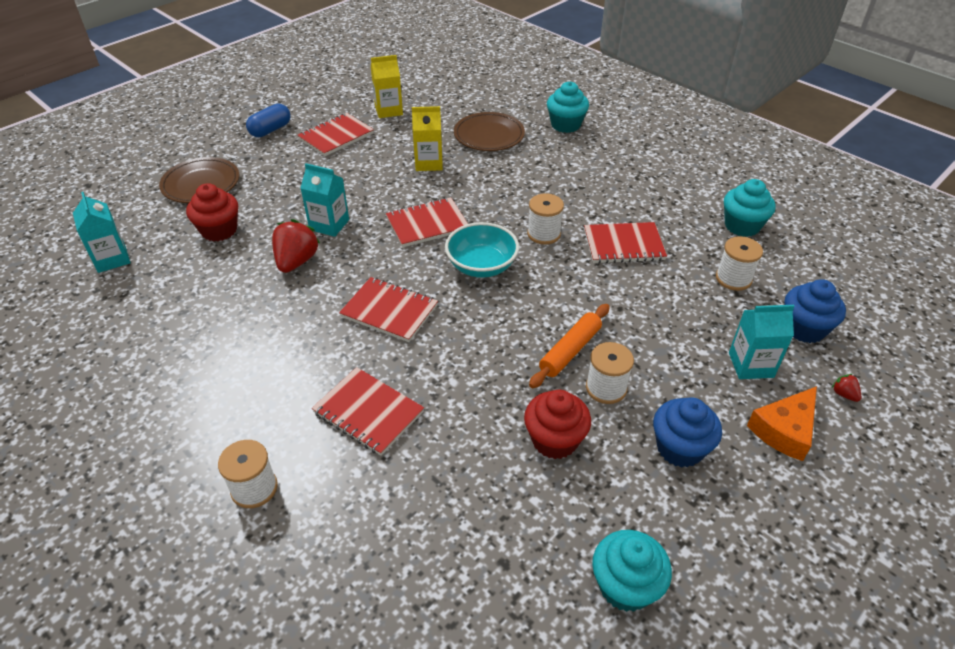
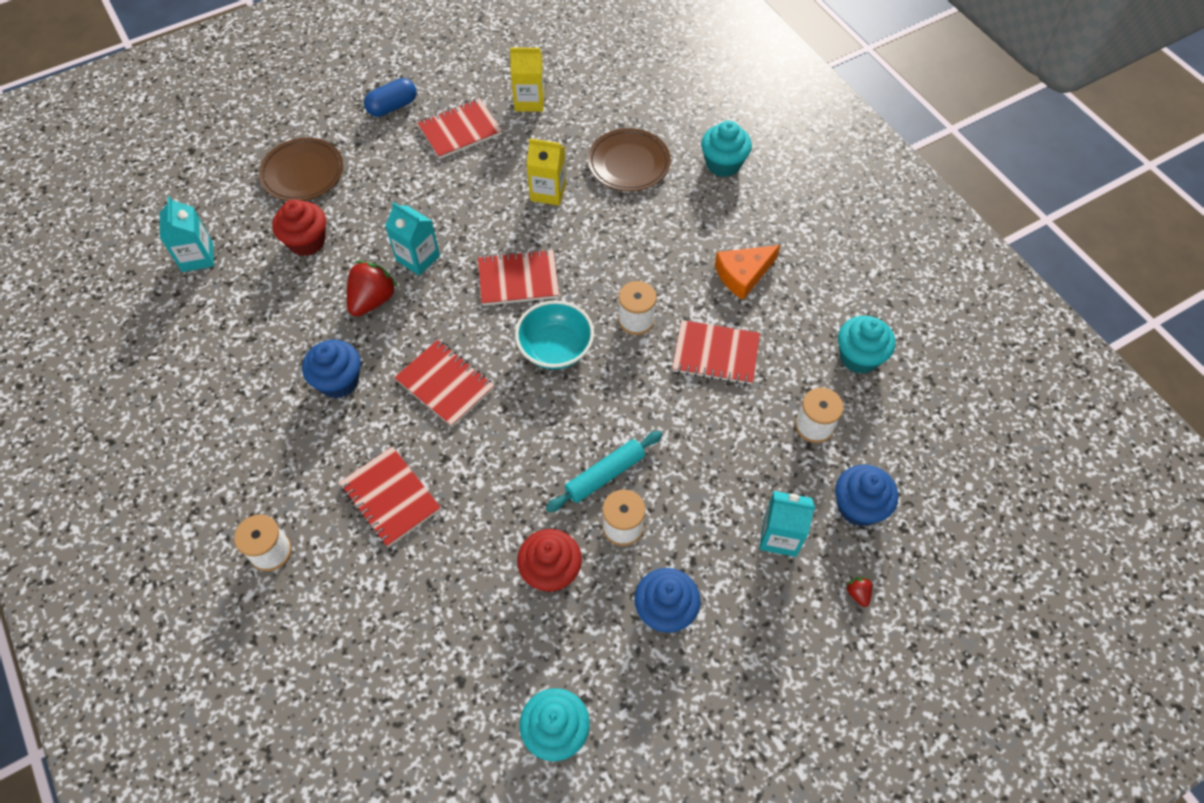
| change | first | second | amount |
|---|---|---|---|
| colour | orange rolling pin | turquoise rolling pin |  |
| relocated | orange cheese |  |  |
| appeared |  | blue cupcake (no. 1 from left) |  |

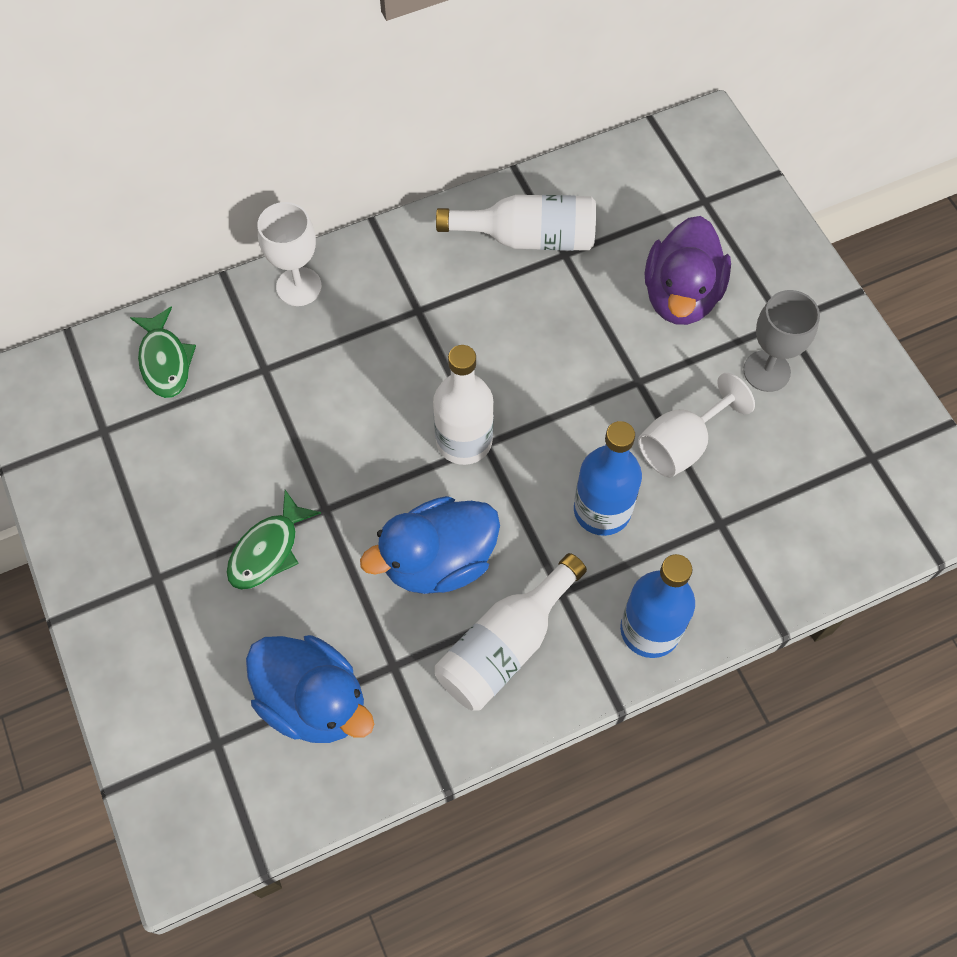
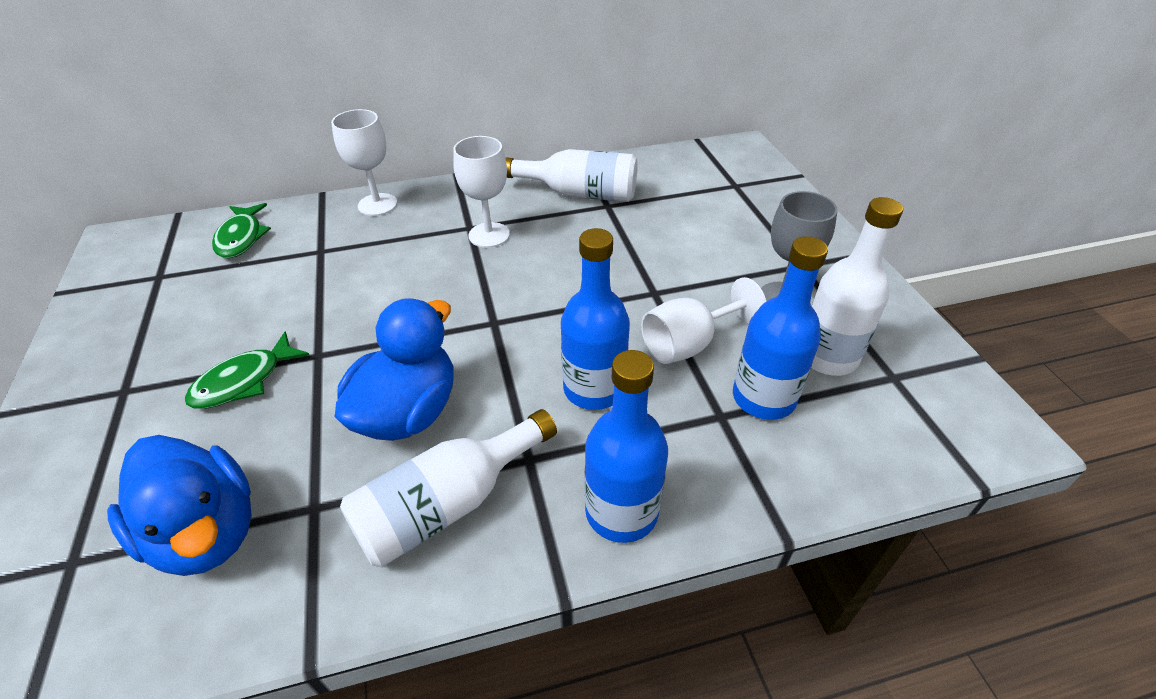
| change | first | second | amount |
|---|---|---|---|
| missing | purple duck |  |  |
| relocated | white bottle (no. 1 from left in the first image) | white bottle (no. 3 from left) |  |
| spun | blue duck (no. 2 from left) |  | 135 degrees clockwise |
| appeared |  | white goblet (no. 2 from left) |  |
| appeared |  | blue bottle (no. 3 from left) |  |

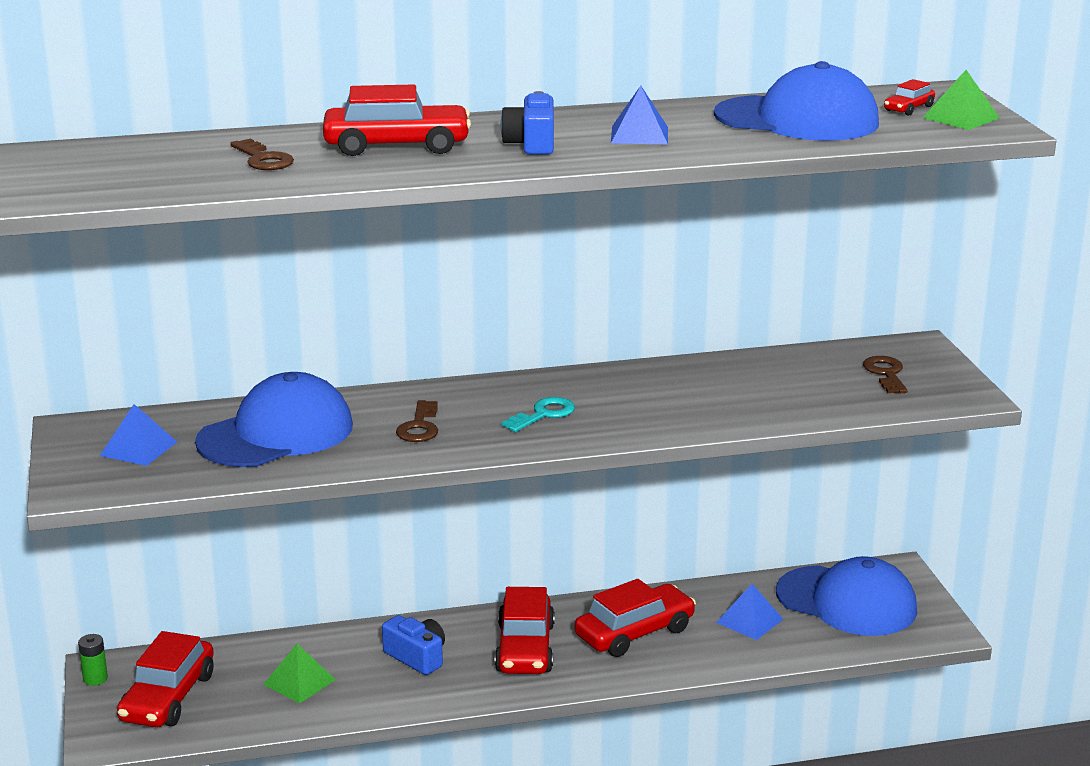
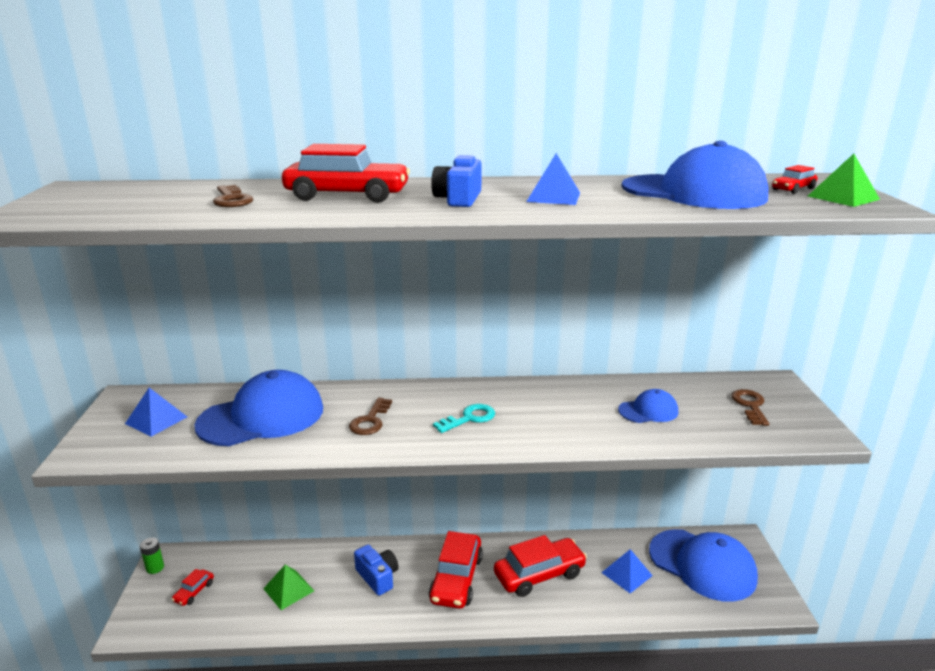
| change | first | second | amount |
|---|---|---|---|
| size | red car (no. 1 from left) |  | x0.46 |
| appeared |  | blue cap (no. 2 from left) |  |

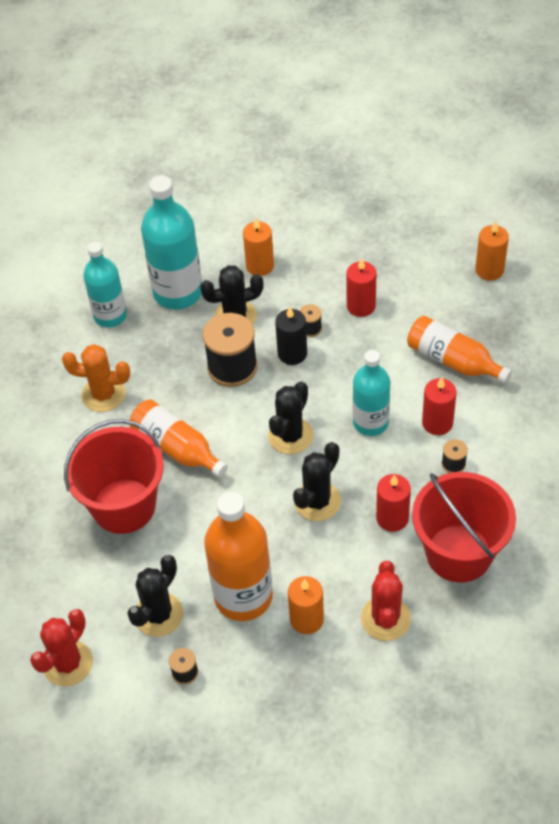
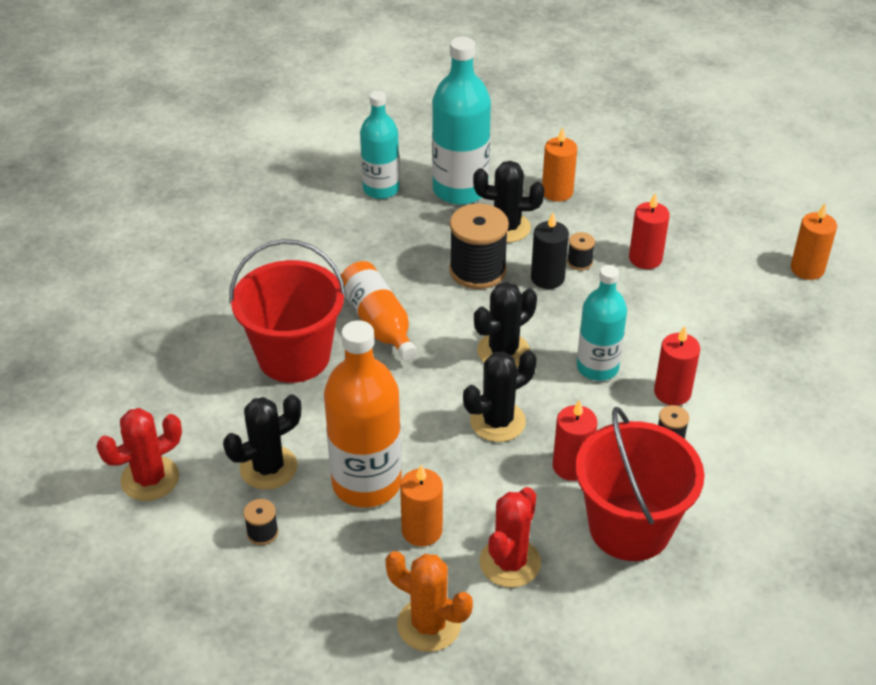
| change | first | second | amount |
|---|---|---|---|
| missing | orange bottle (no. 3 from left) |  |  |
| relocated | orange cactus |  |  |

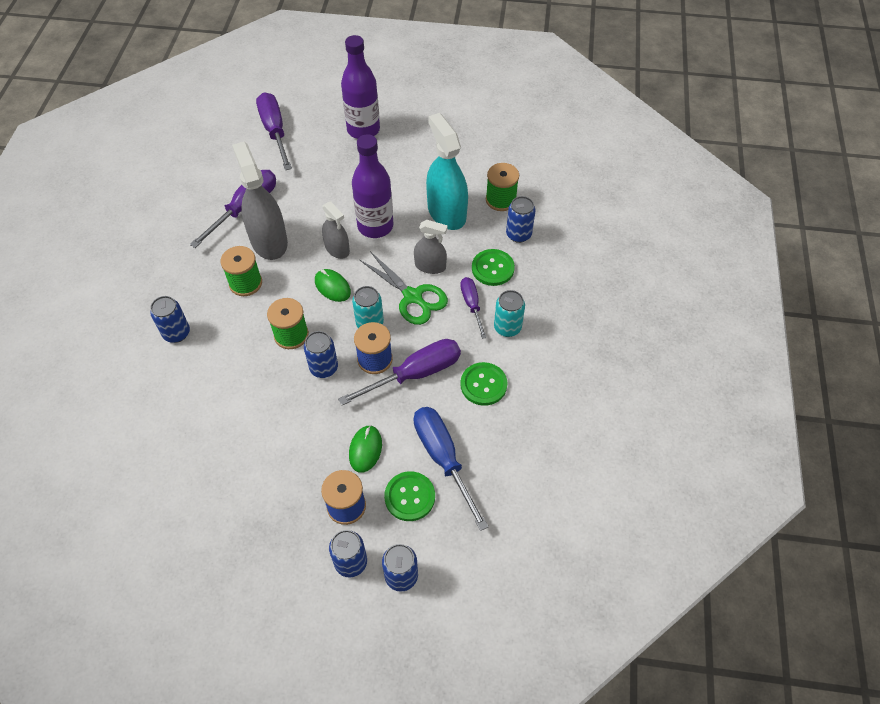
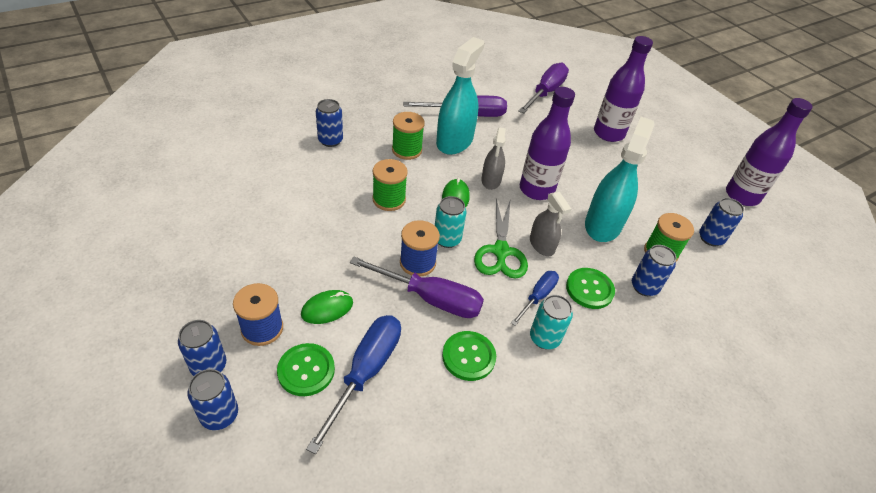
| change | first | second | amount |
|---|---|---|---|
| colour | grey spray bottle (no. 1 from left) | turquoise spray bottle (no. 1 from left) |  |
| colour | purple screwdriver (no. 4 from left) | blue screwdriver (no. 2 from left) |  |
| relocated | blue can (no. 2 from left in the first image) | blue can (no. 5 from left) |  |
| appeared |  | purple bottle (no. 3 from left) |  |

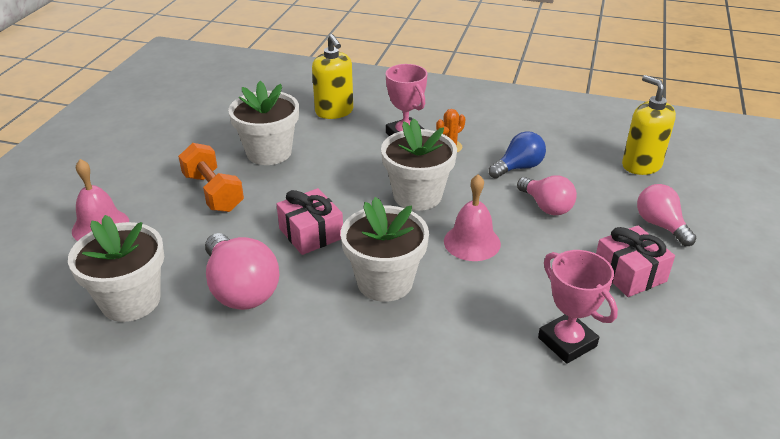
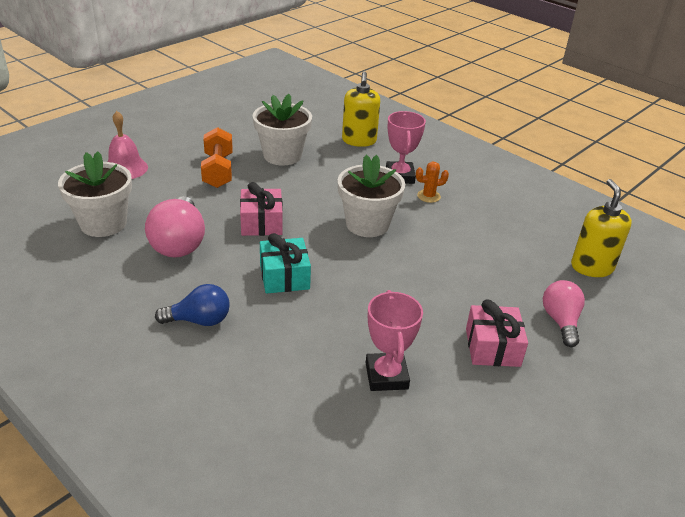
| change | first | second | amount |
|---|---|---|---|
| relocated | blue light bulb |  |  |
| missing | pink bell (no. 2 from left) |  |  |
| missing | pink light bulb (no. 2 from left) |  |  |
| exchanged | white flower pot (no. 3 from left) | turquoise gift |  |

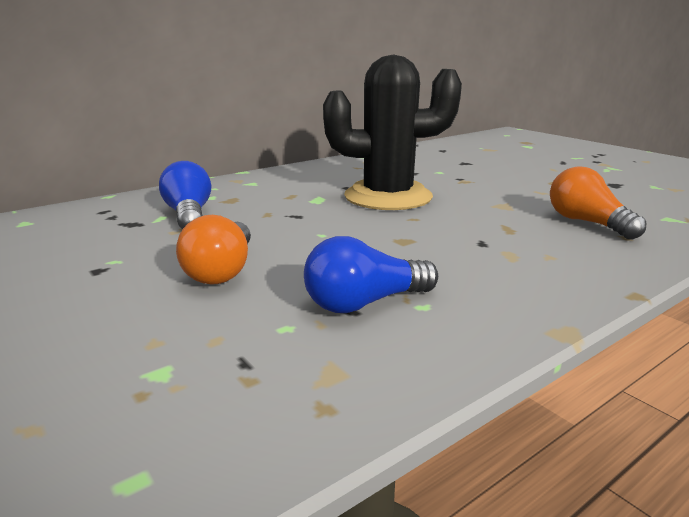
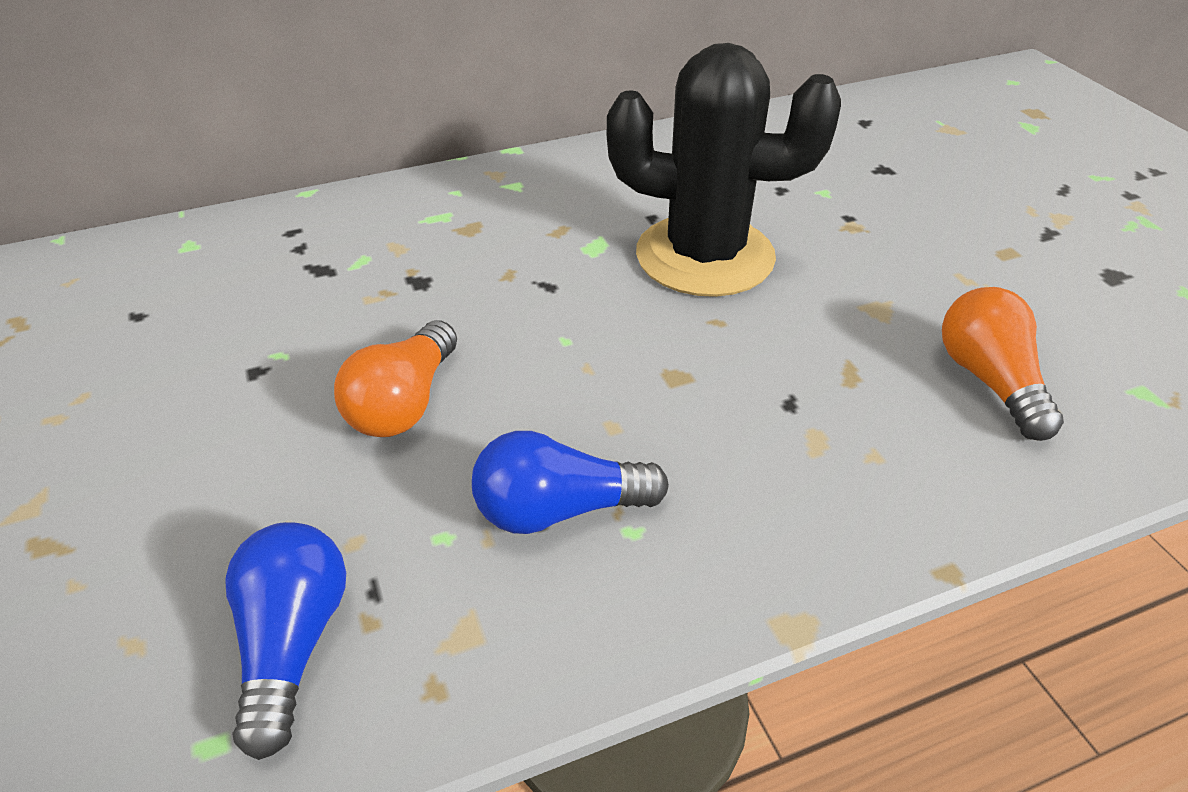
| change | first | second | amount |
|---|---|---|---|
| relocated | blue light bulb (no. 1 from left) |  |  |

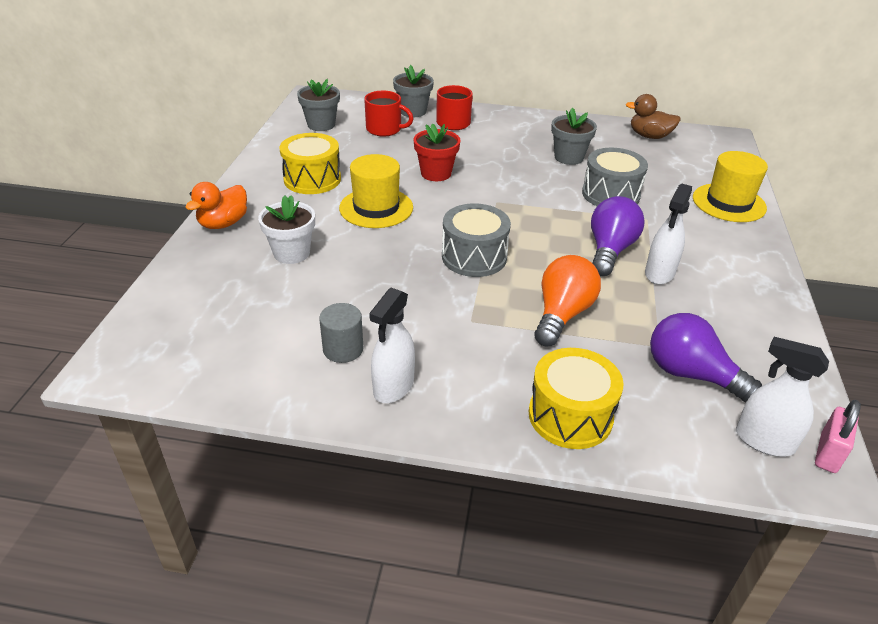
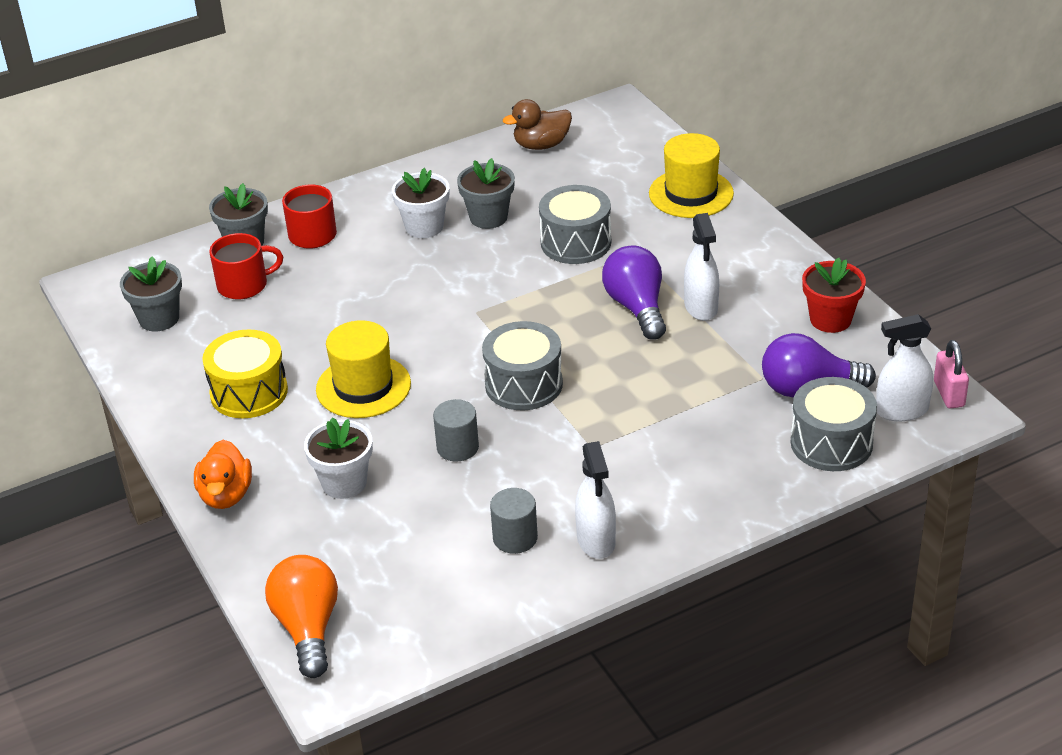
| change | first | second | amount |
|---|---|---|---|
| relocated | red flower pot |  |  |
| relocated | orange light bulb |  |  |
| missing | yellow drum (no. 2 from left) |  |  |
| appeared |  | white flower pot (no. 2 from left) |  |
| appeared |  | grey drum (no. 3 from left) |  |
| appeared |  | grey cylinder (no. 1 from left) |  |

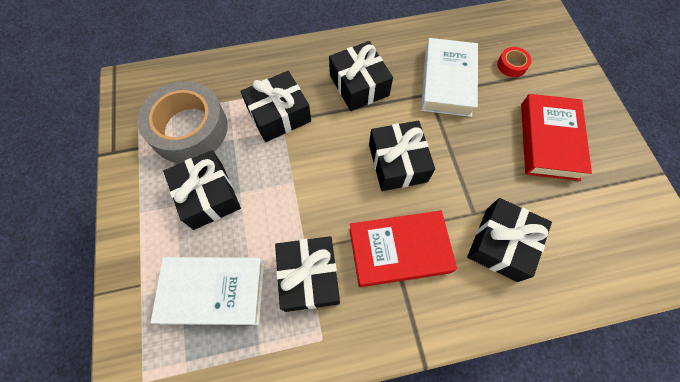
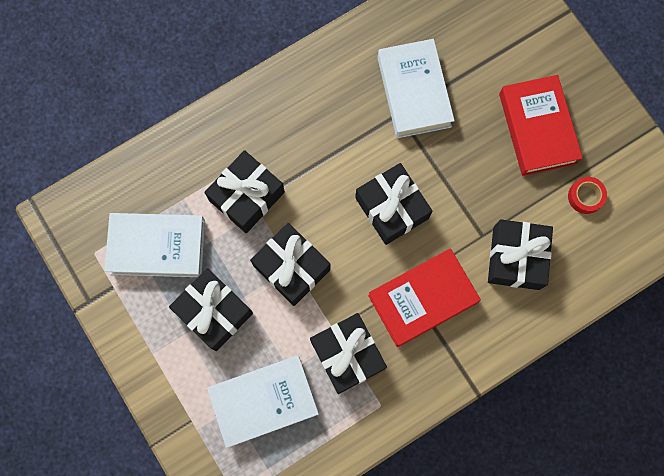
| change | first | second | amount |
|---|---|---|---|
| relocated | black gift (no. 4 from left in the first image) | black gift (no. 3 from left) |  |
| relocated | red tape |  |  |
| exchanged | grey tape | white book (no. 1 from left) |  |

